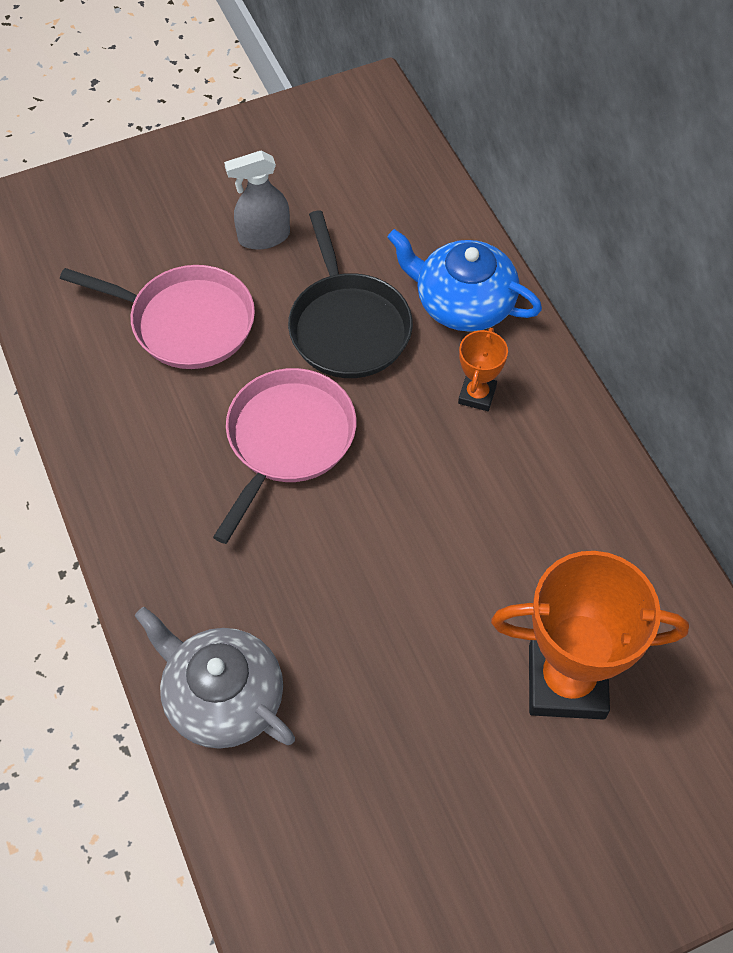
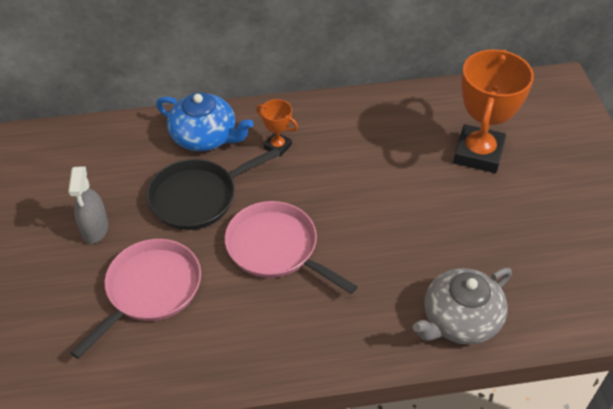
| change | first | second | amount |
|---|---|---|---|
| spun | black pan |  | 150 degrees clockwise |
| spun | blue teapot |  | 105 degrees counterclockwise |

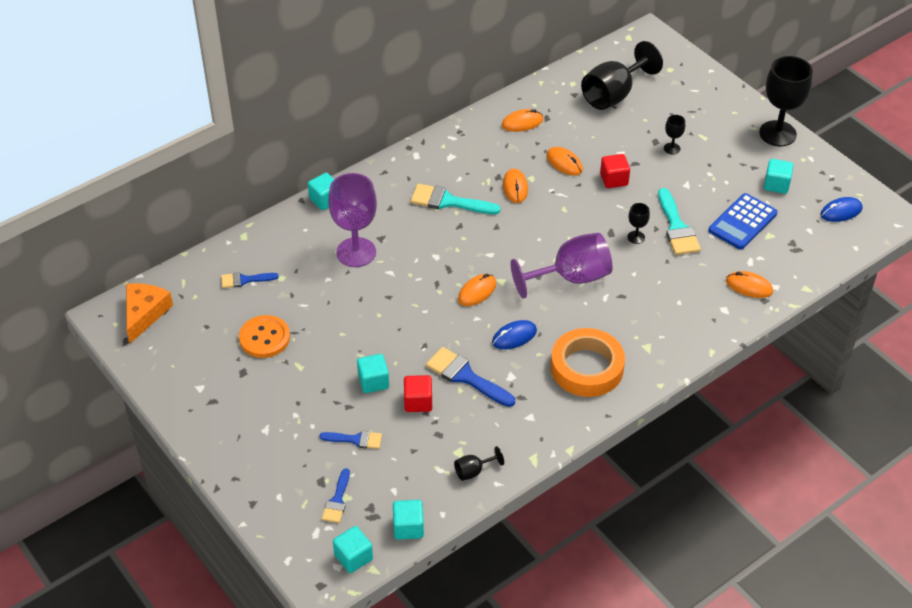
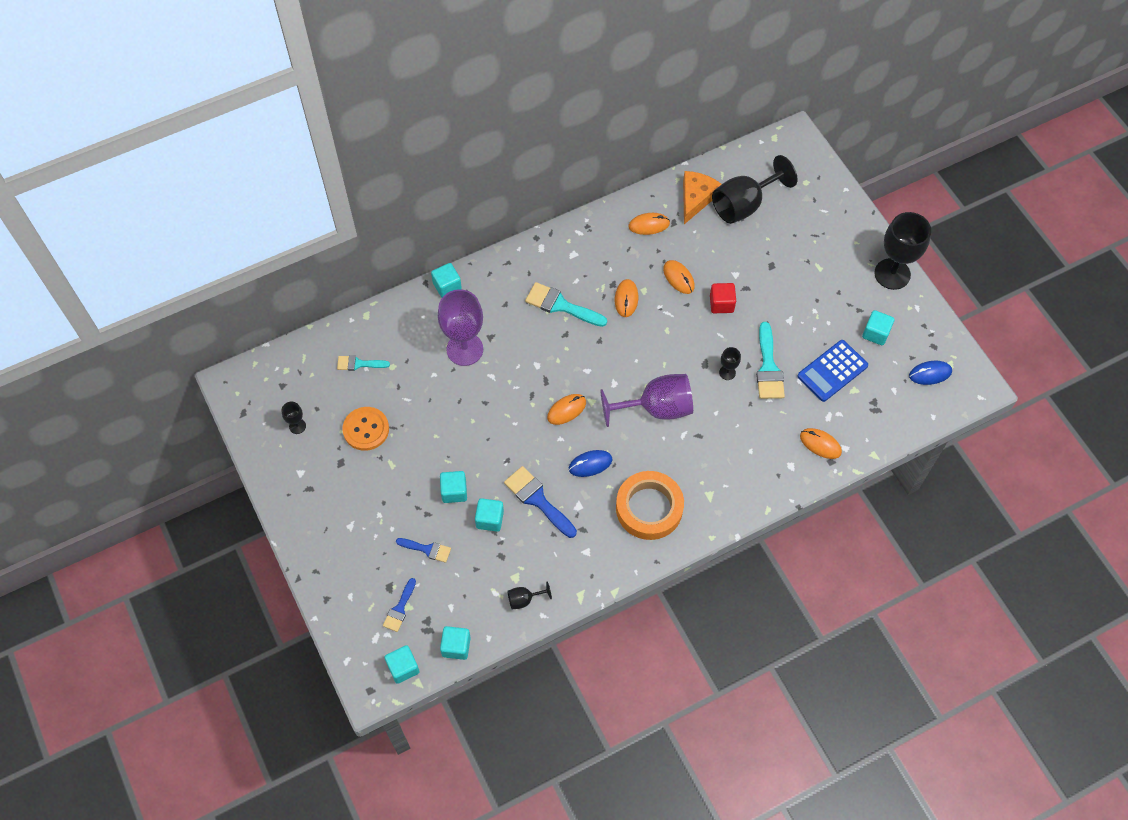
| change | first | second | amount |
|---|---|---|---|
| relocated | black goblet (no. 4 from left in the first image) | black goblet (no. 1 from left) |  |
| colour | blue brush (no. 1 from left) | turquoise brush (no. 1 from left) |  |
| relocated | orange cheese |  |  |
| colour | red cube (no. 1 from left) | turquoise cube (no. 5 from left) |  |

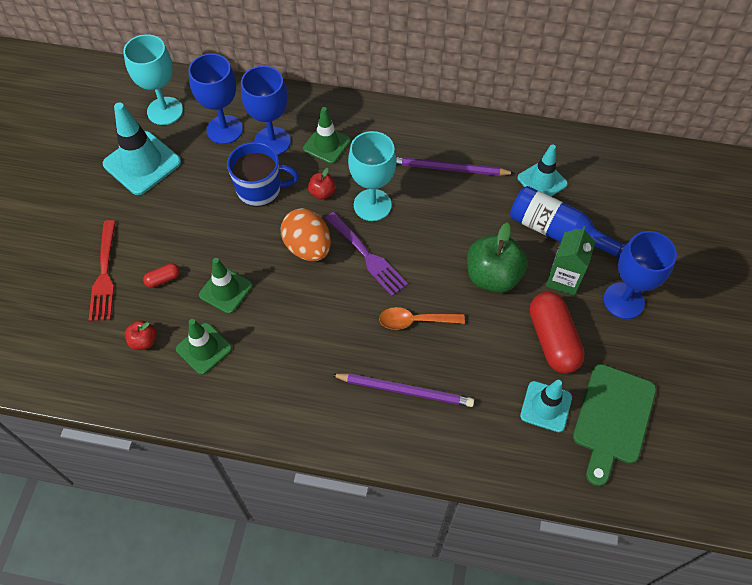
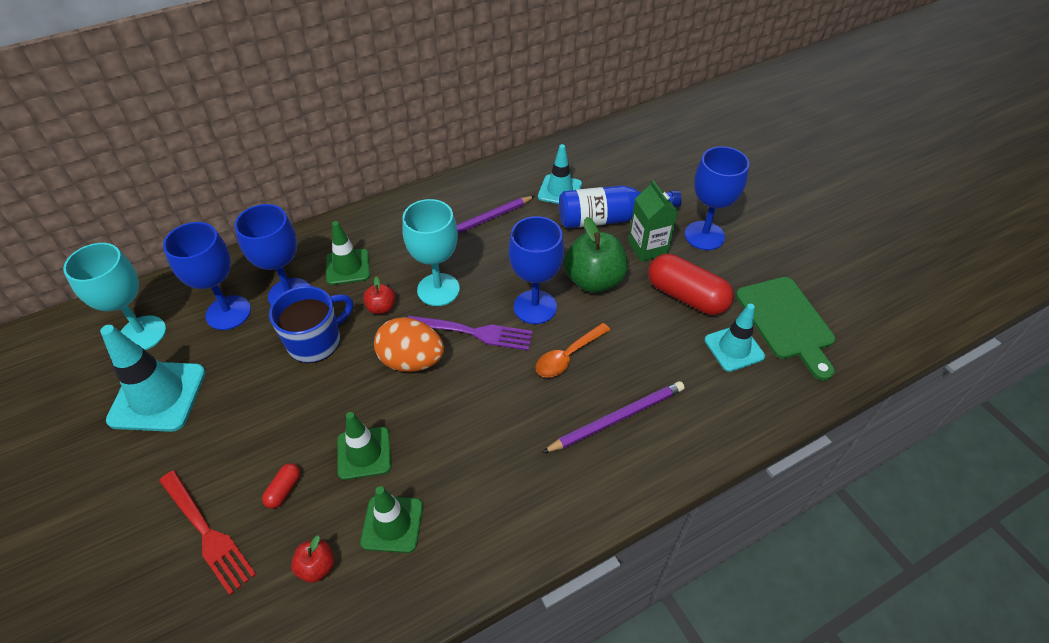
| change | first | second | amount |
|---|---|---|---|
| appeared |  | blue goblet (no. 3 from left) |  |

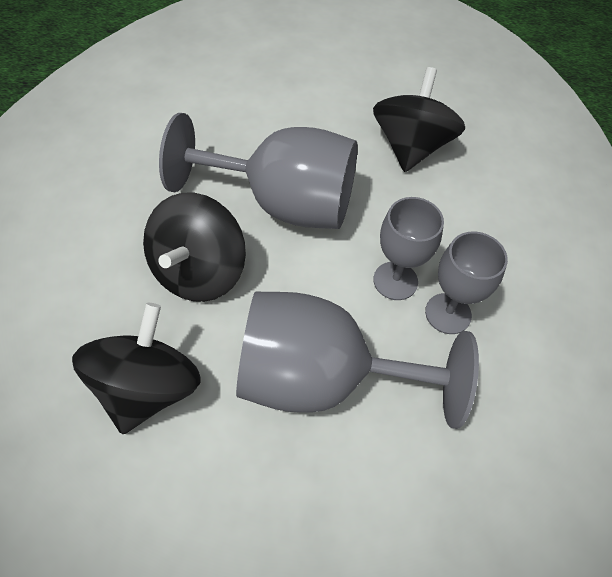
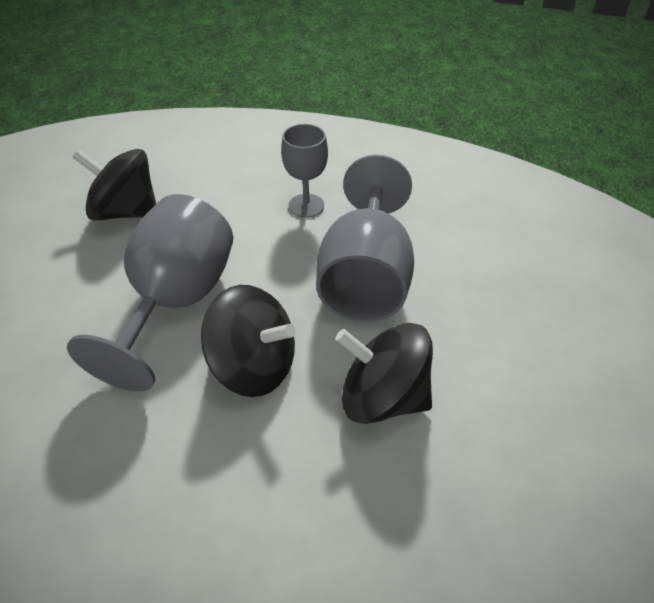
| change | first | second | amount |
|---|---|---|---|
| missing | grey goblet (no. 3 from left) |  |  |

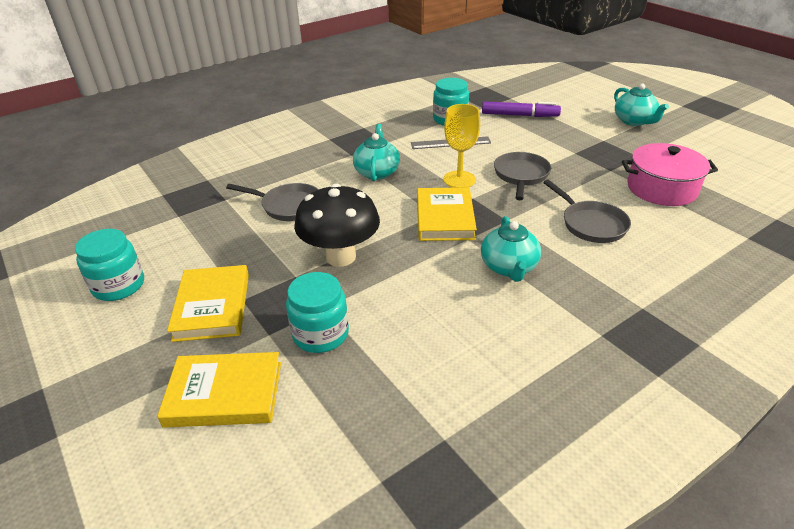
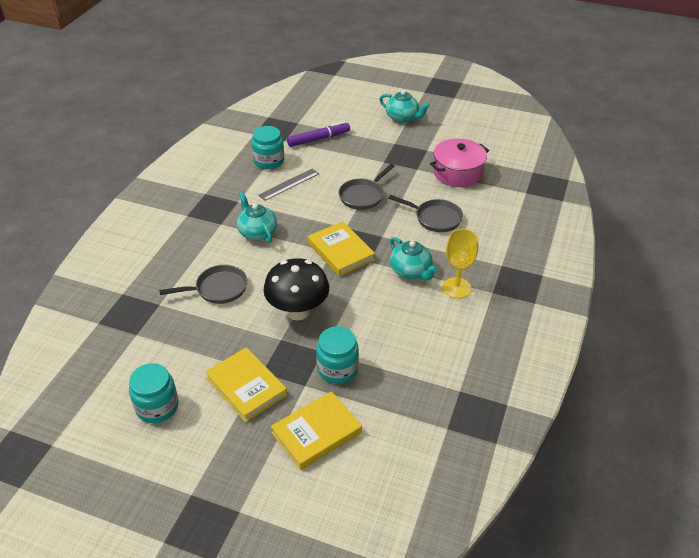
| change | first | second | amount |
|---|---|---|---|
| relocated | yellow goblet |  |  |
| spun | grey pan (no. 2 from left) |  | 120 degrees counterclockwise |

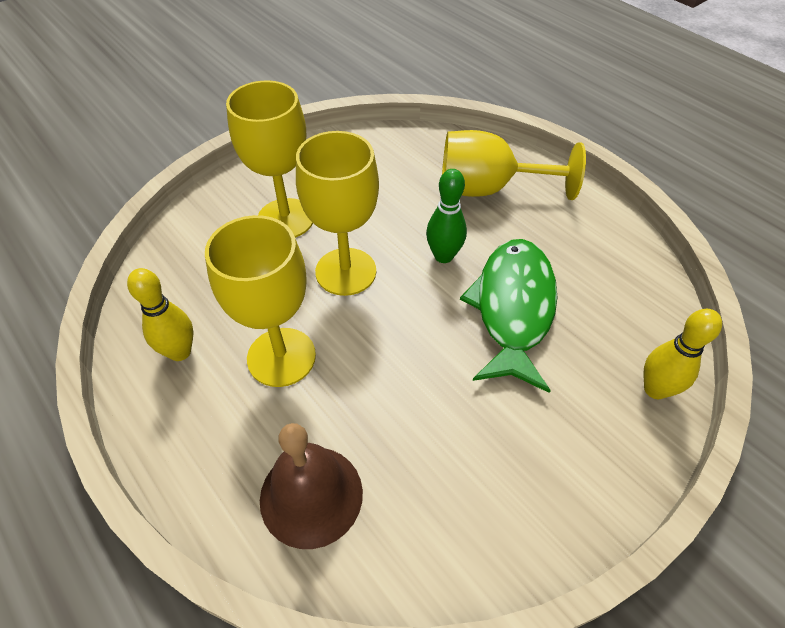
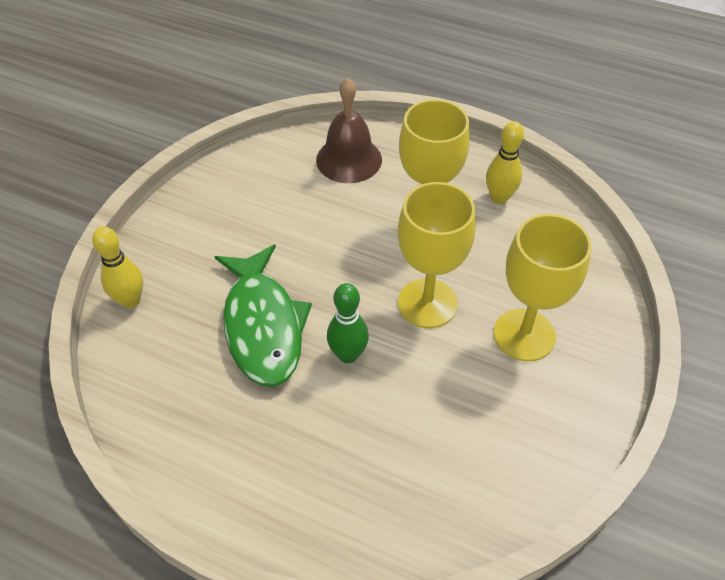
| change | first | second | amount |
|---|---|---|---|
| missing | yellow goblet (no. 4 from left) |  |  |

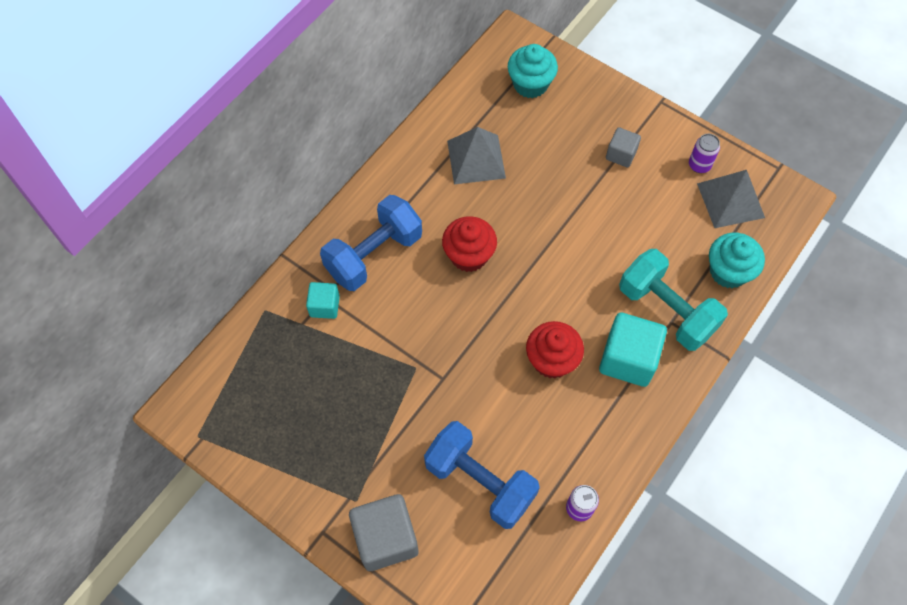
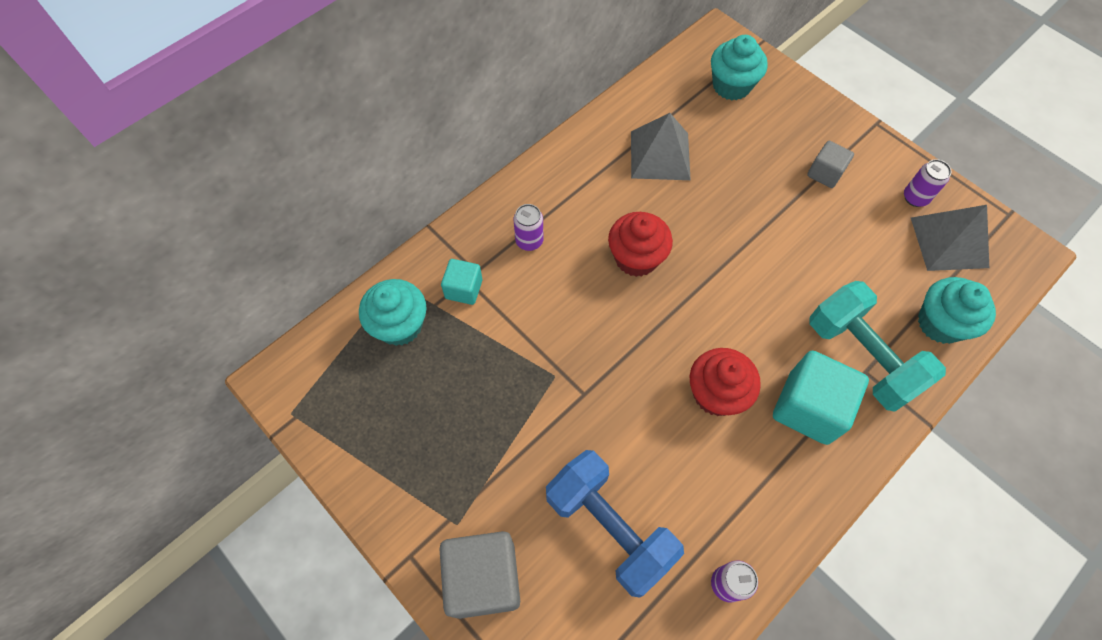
| change | first | second | amount |
|---|---|---|---|
| exchanged | blue dumbbell (no. 1 from left) | purple can (no. 1 from left) |  |
| appeared |  | turquoise cupcake (no. 1 from left) |  |

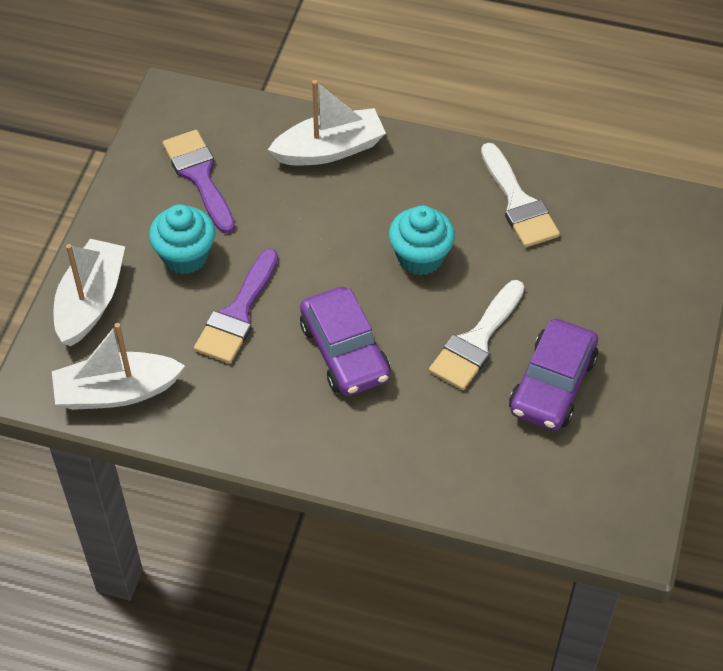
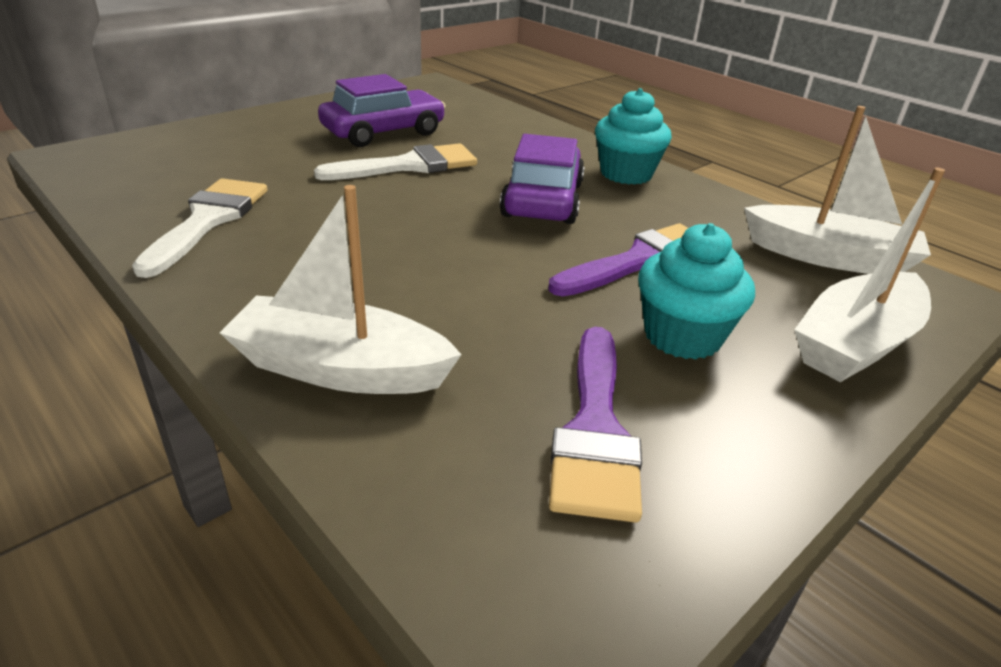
| change | first | second | amount |
|---|---|---|---|
| relocated | turquoise cupcake (no. 2 from left in the first image) | turquoise cupcake (no. 1 from left) |  |

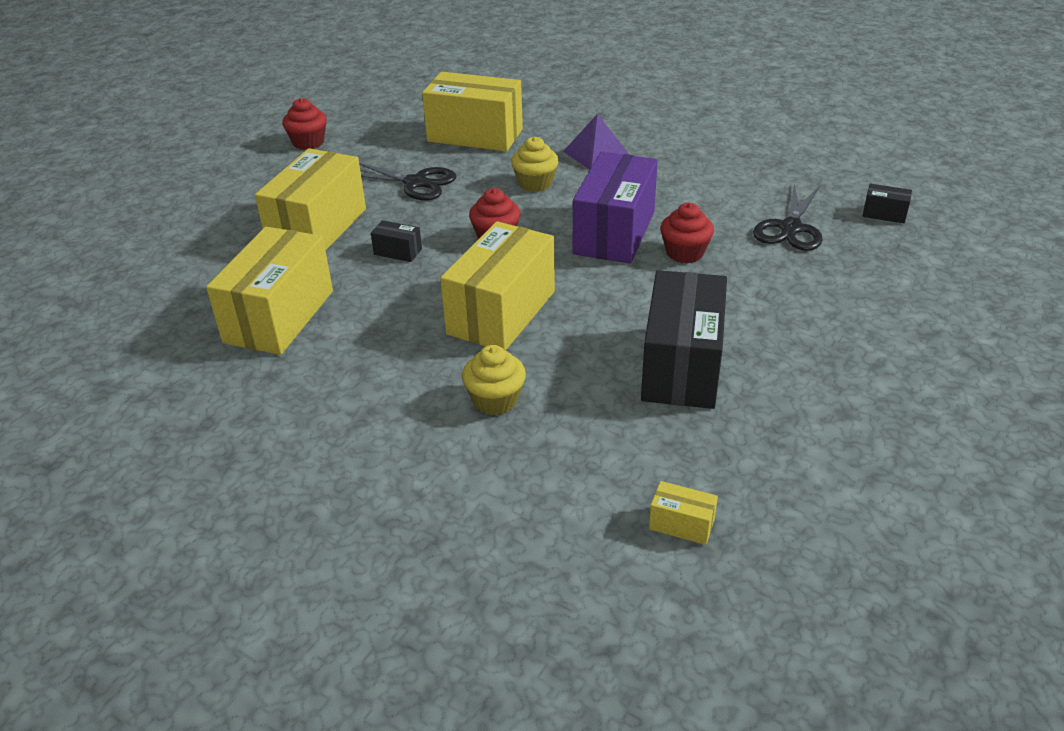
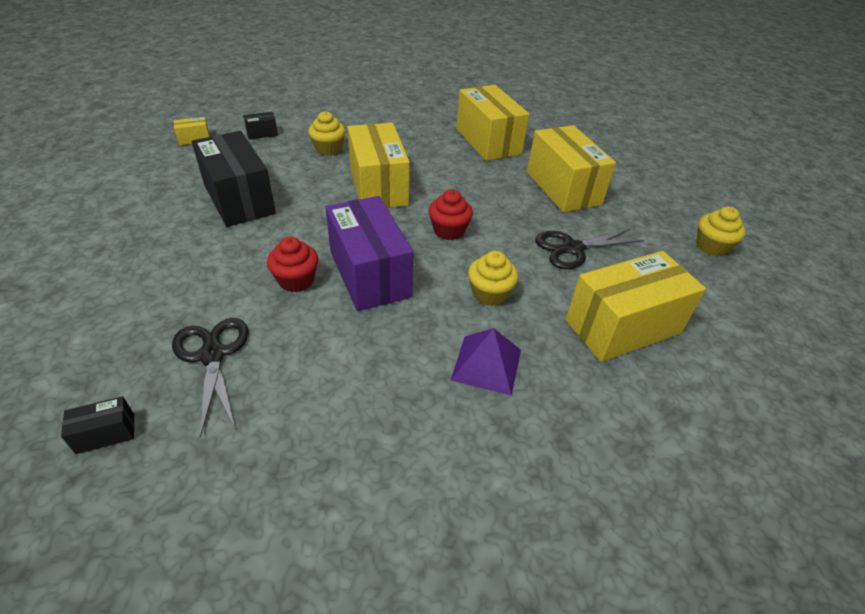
| change | first | second | amount |
|---|---|---|---|
| colour | red cupcake (no. 1 from left) | yellow cupcake (no. 3 from left) |  |
| relocated | black box (no. 1 from left in the first image) | black box (no. 3 from left) |  |

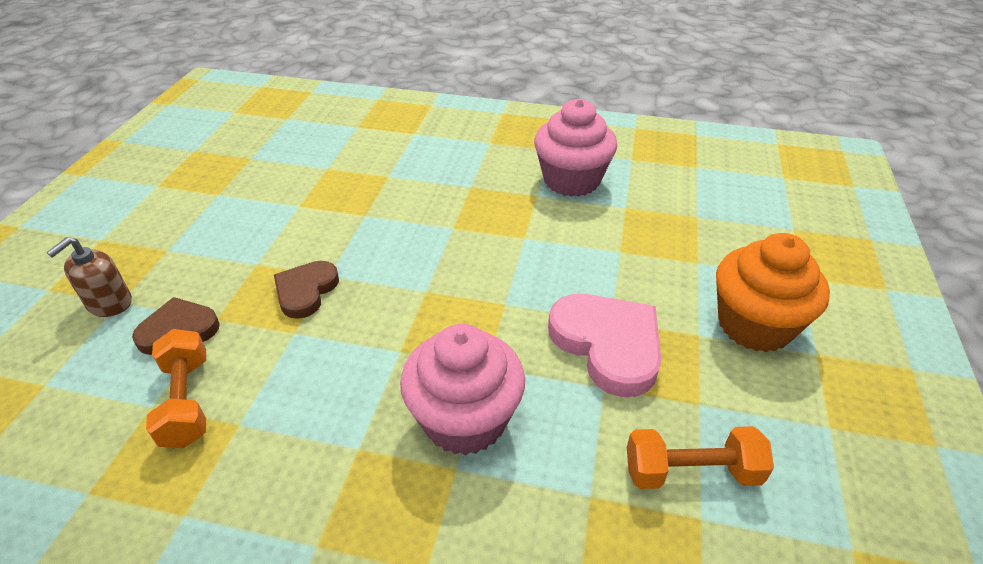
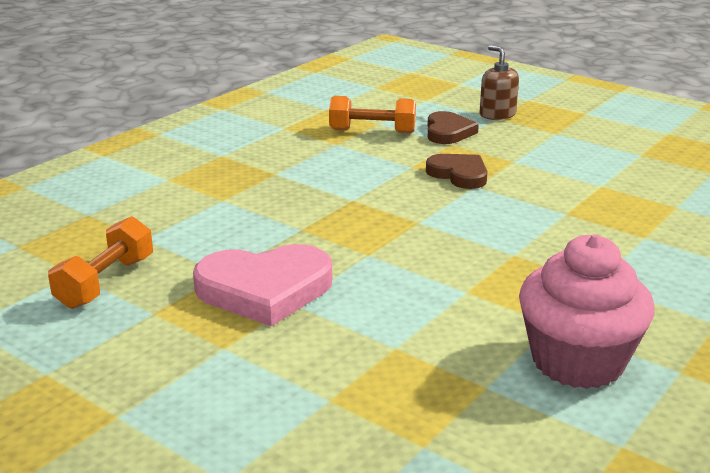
| change | first | second | amount |
|---|---|---|---|
| missing | orange cupcake |  |  |
| missing | pink cupcake (no. 1 from left) |  |  |

